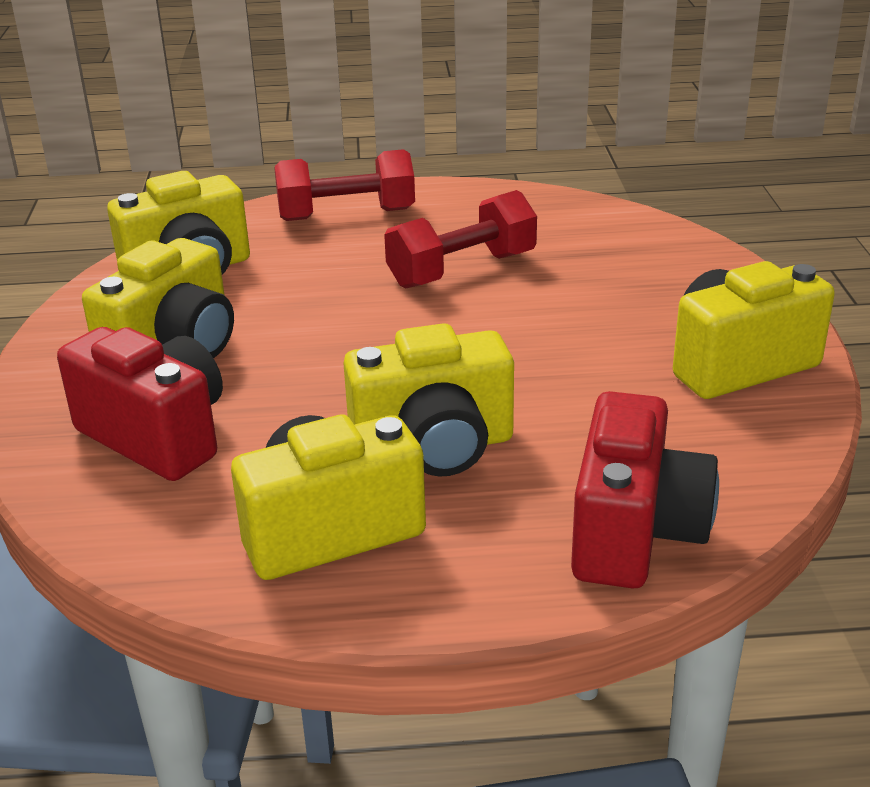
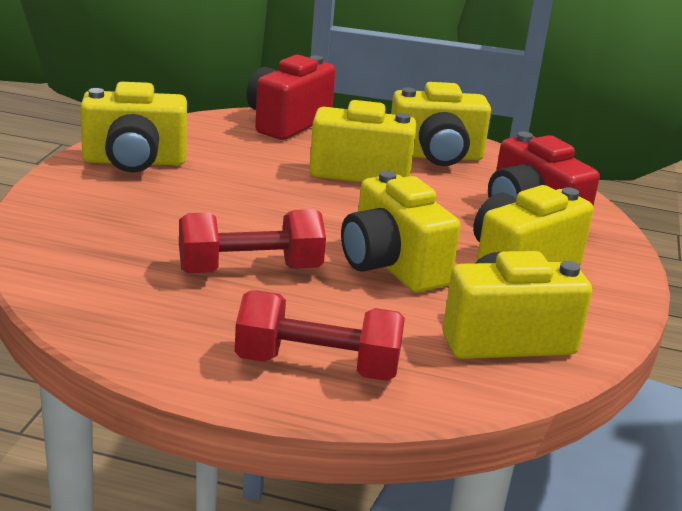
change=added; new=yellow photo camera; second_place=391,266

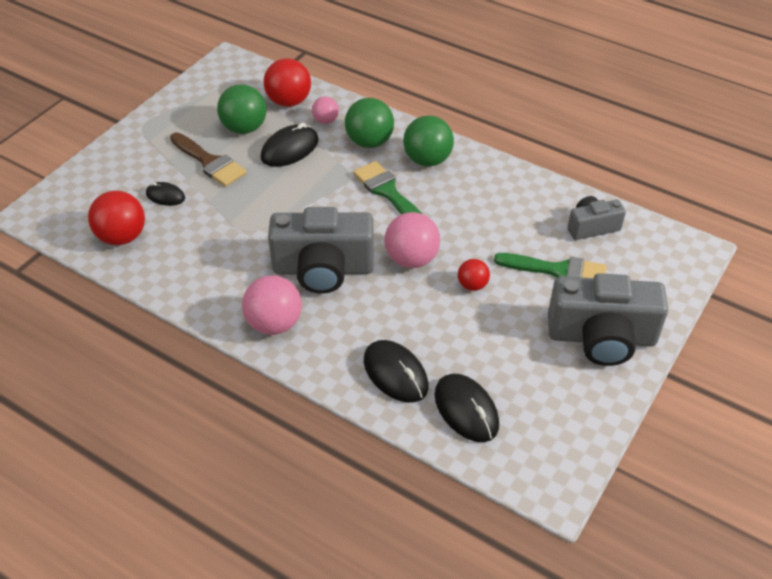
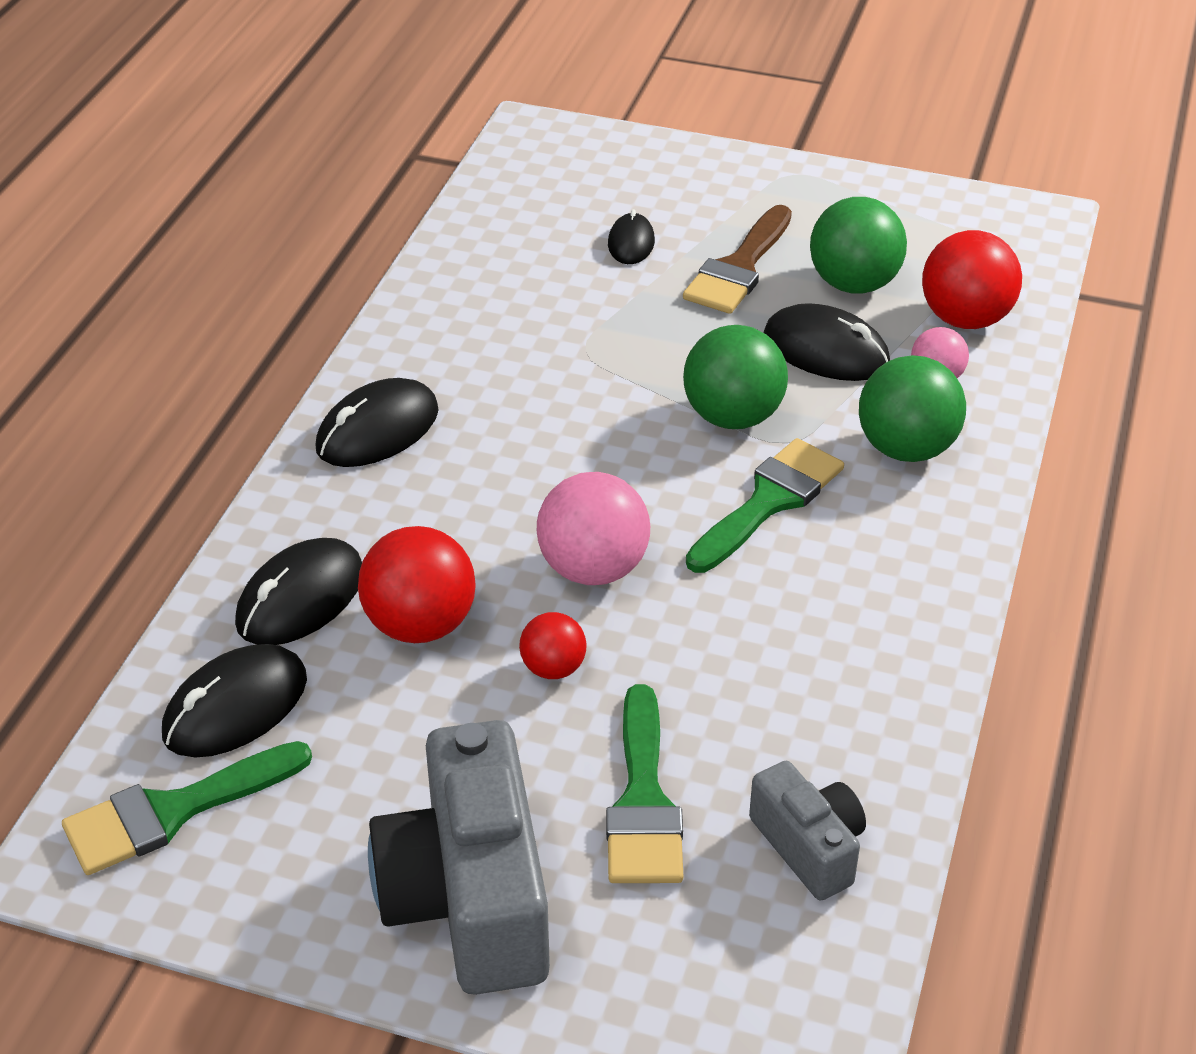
change=moved; old=leaf-green play ball; first_place=427,160; second_place=733,417
change=moved; old=red play ball; first_place=122,237; second_place=420,625
change=removed; old=grey photo camera; first_place=323,269
change=replaced; old=rosy play ball; new=ebony PC mouse; first_place=274,324; second_place=377,430
change=added; new=leaf-green paint brush; second_place=173,811

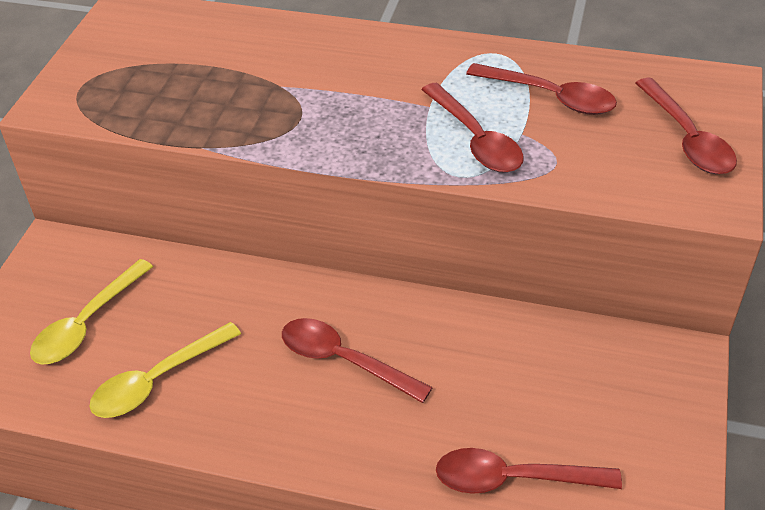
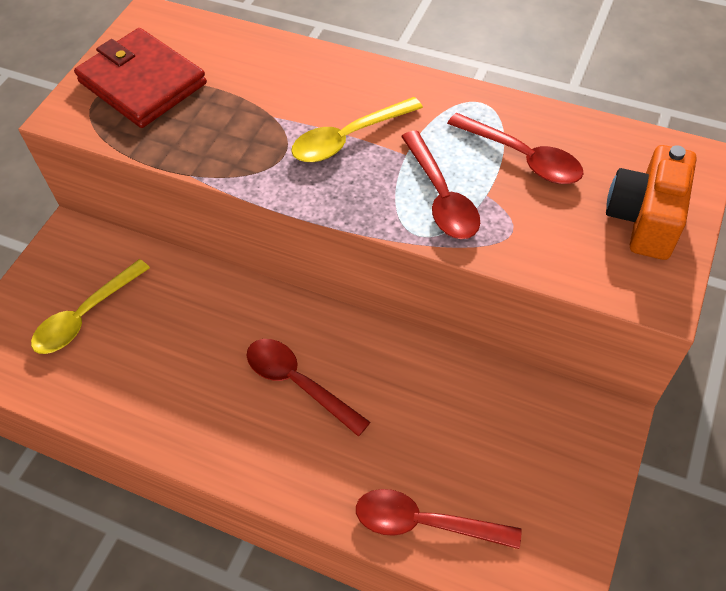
change=replaced; old=red tablespoon; new=orange photo camera; first_place=686,138; second_place=644,219
change=moved; old=yellow tablespoon; first_place=158,380; second_place=348,138
change=added; new=red wallet; second_place=142,83

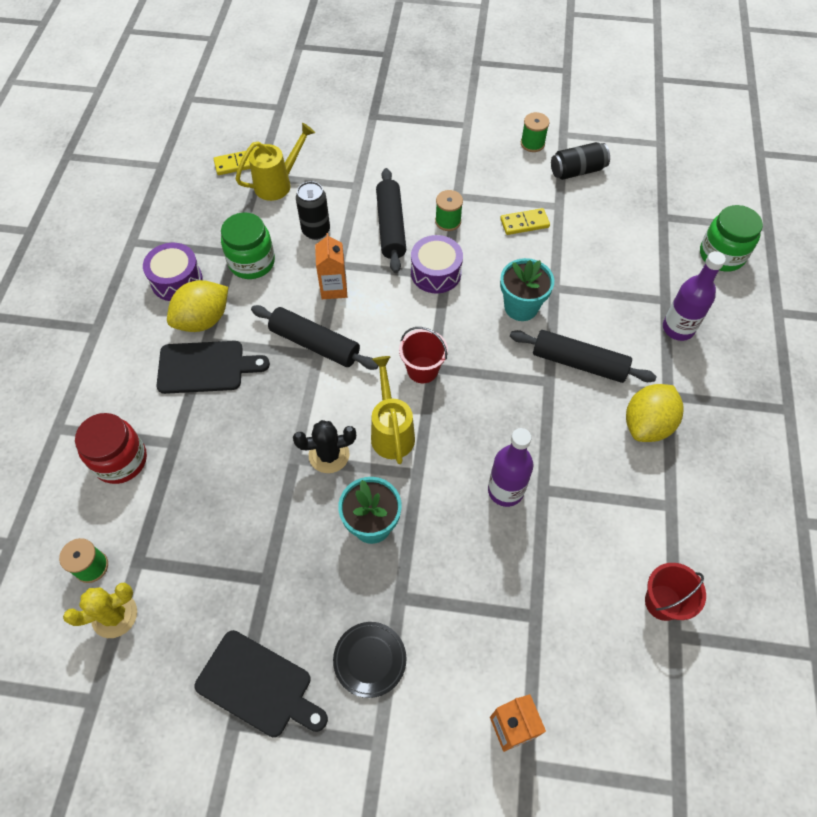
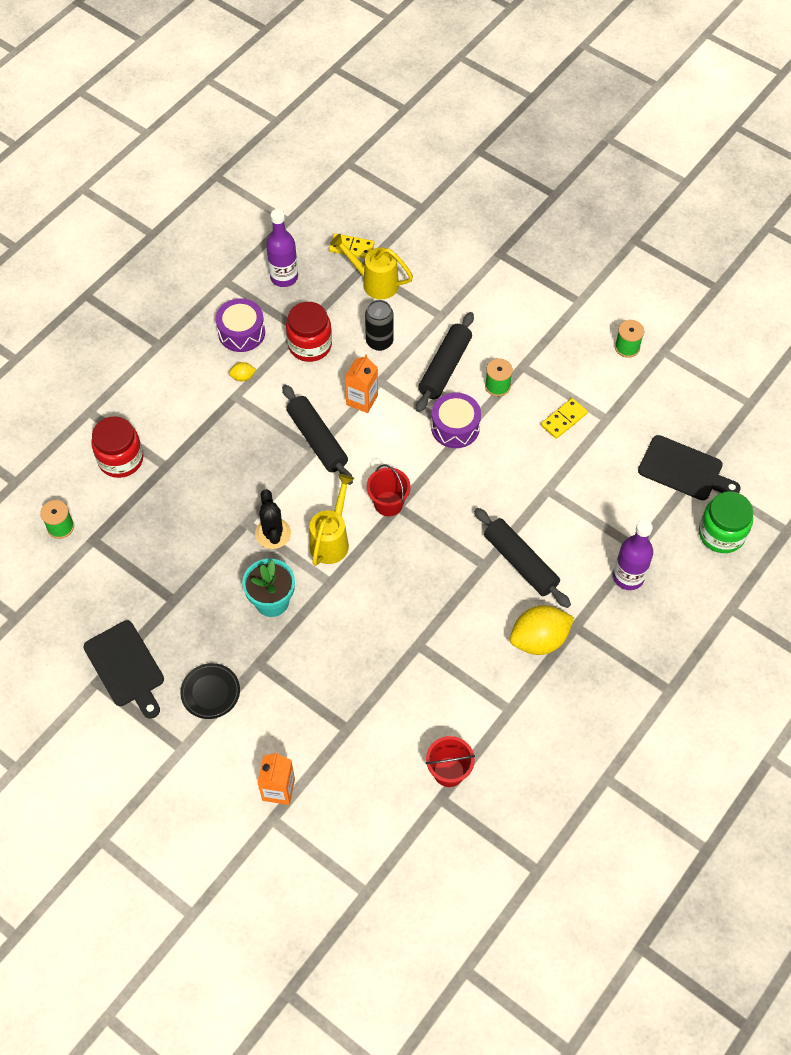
change=turned; old=yellow sprinkling can; first_place=278,184; second_place=374,282; degrees=-150
change=removed; old=ebony can; first_place=577,171
change=turned; old=yellow domino tile; first_place=524,223; second_place=563,419; degrees=-60
change=recoloured; old=leaf-green preserve jar; new=red preserve jar; first_place=252,262; second_place=310,345
change=removed; old=teal flower pot; first_place=521,307
change=resized; old=yellow toy lemon; first_place=203,320; second_place=243,377; factor=0.44
change=moved; old=ebony cutting board; first_place=206,367; second_place=684,470
change=turned; old=ebony prickly plant; first_place=329,455; second_place=273,533; degrees=60
change=moved; old=royal purple bottle; first_place=505,490; second_place=284,277
change=removed; old=yellow prickly plant; first_place=114,615

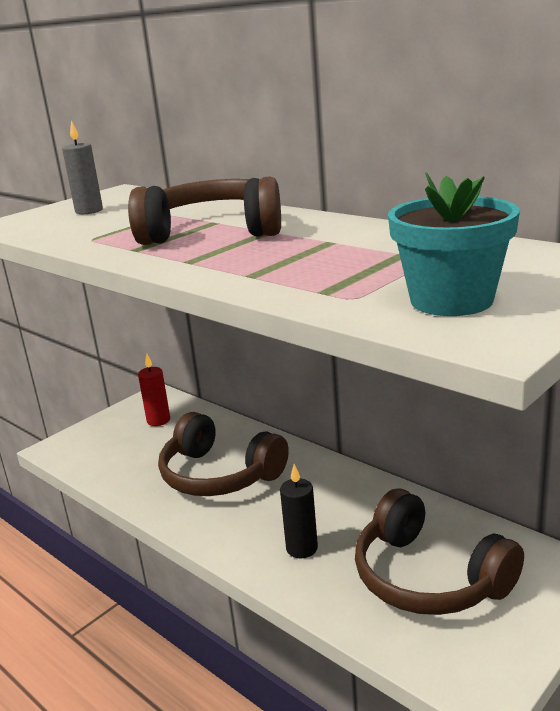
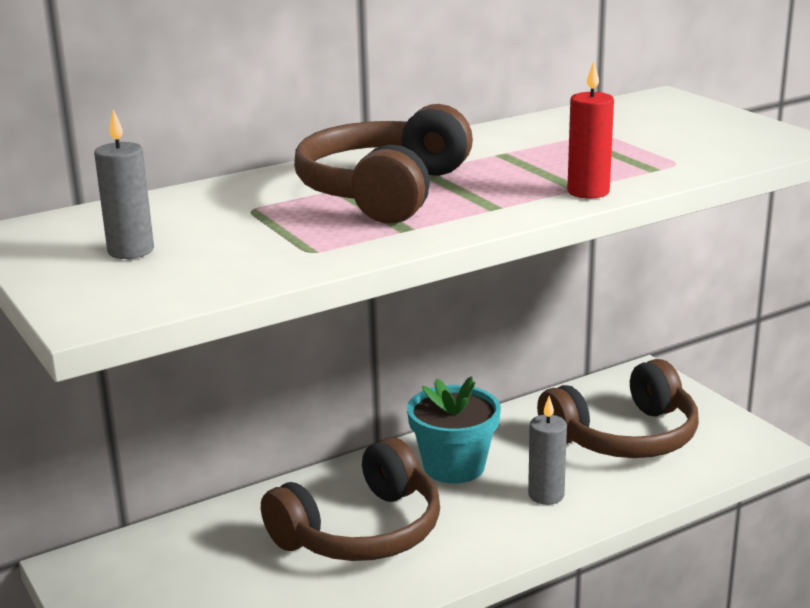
change=moved; old=teal flower pot; first_place=451,300; second_place=454,466
change=moved; old=red candle; first_place=158,420; second_place=588,192
change=recoloured; old=ebony candle; new=grey candle; first_place=302,548; second_place=546,495

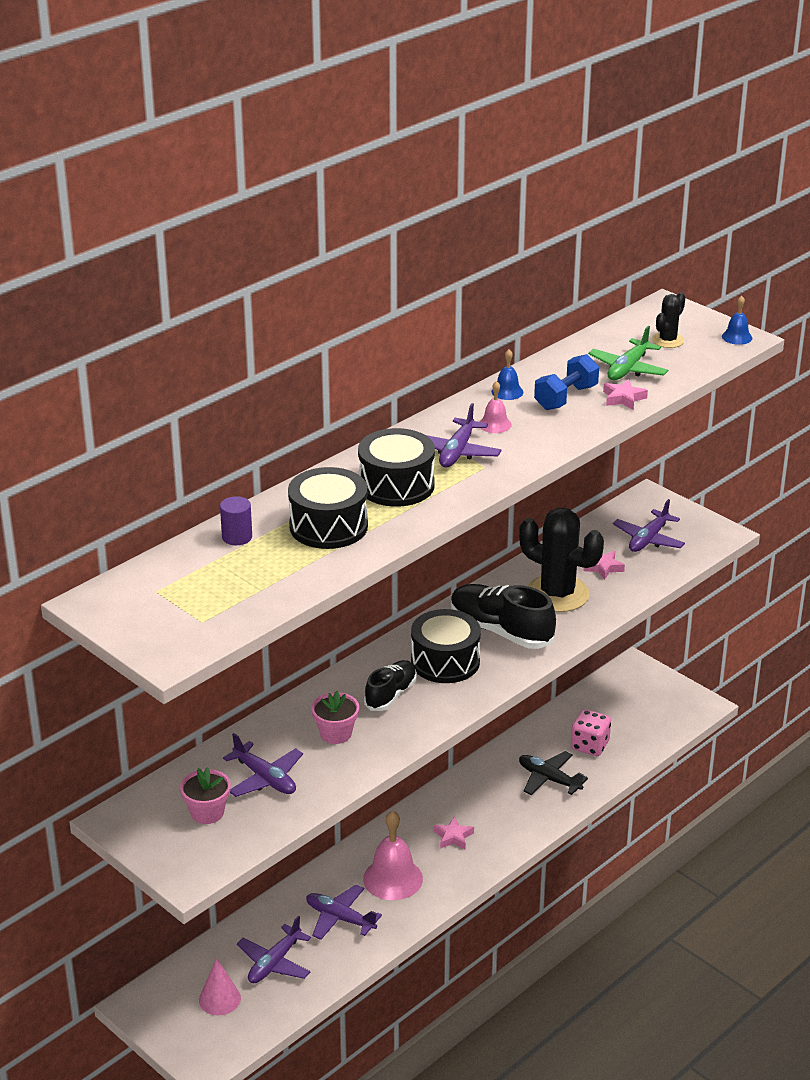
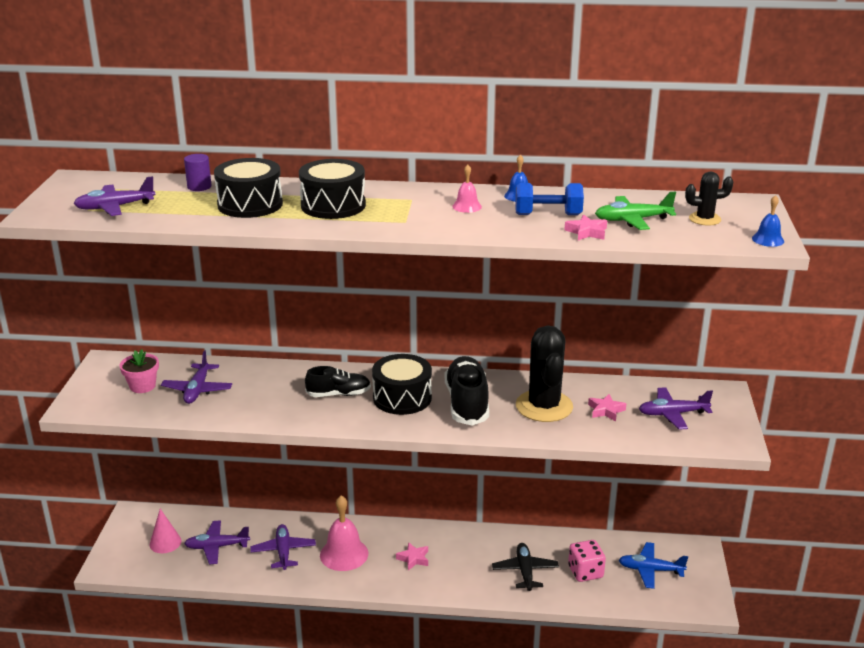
change=moved; old=royal purple aeroplane; first_place=457,452; second_place=115,207
change=removed; old=rosy flower pot; first_place=336,733
change=added; new=blue aeroplane; second_place=650,570

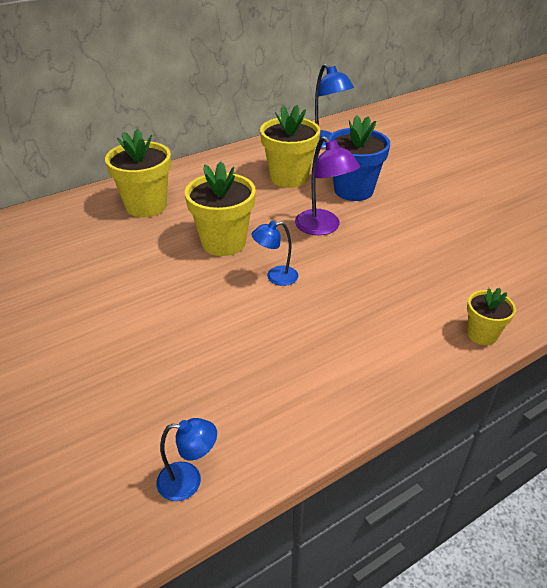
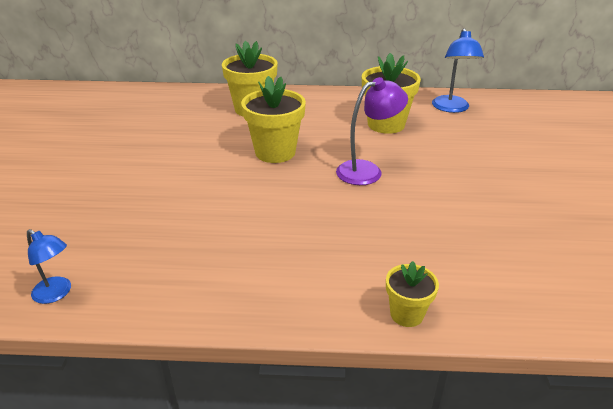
change=removed; old=blue flower pot; first_place=353,190
change=turned; old=royal purple desk lamp; first_place=323,228; second_place=367,170; degrees=-120
change=removed; old=blue desk lamp; first_place=275,277

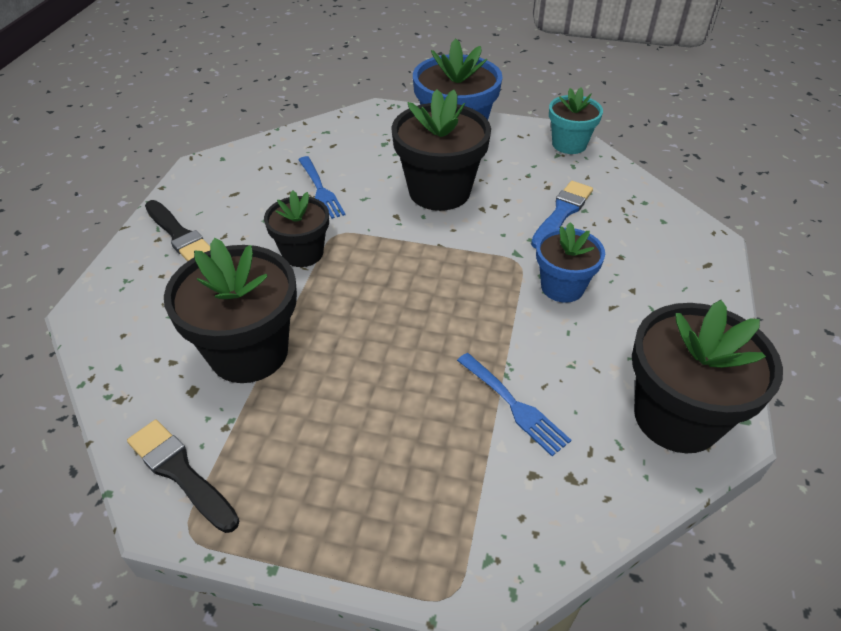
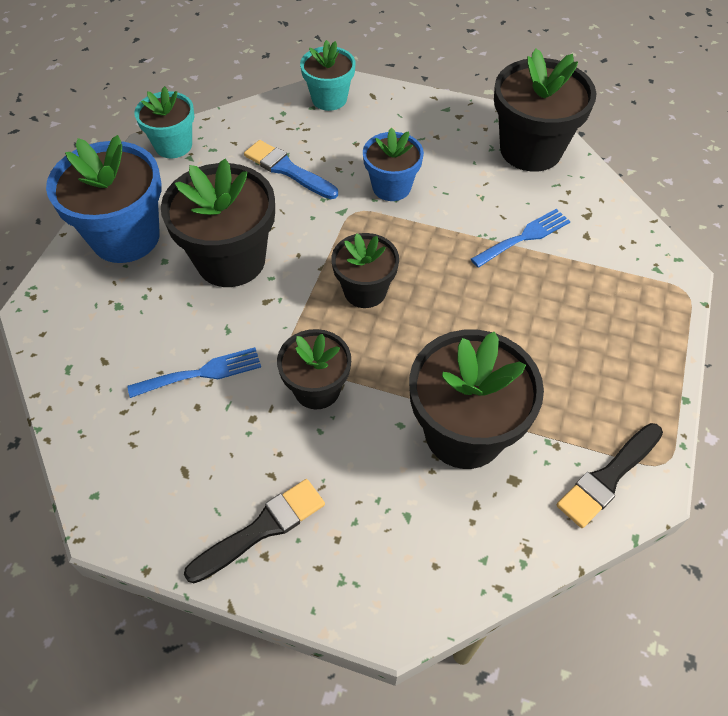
change=added; new=teal flower pot; second_place=329,99
change=added; new=ebony flower pot; second_place=365,291

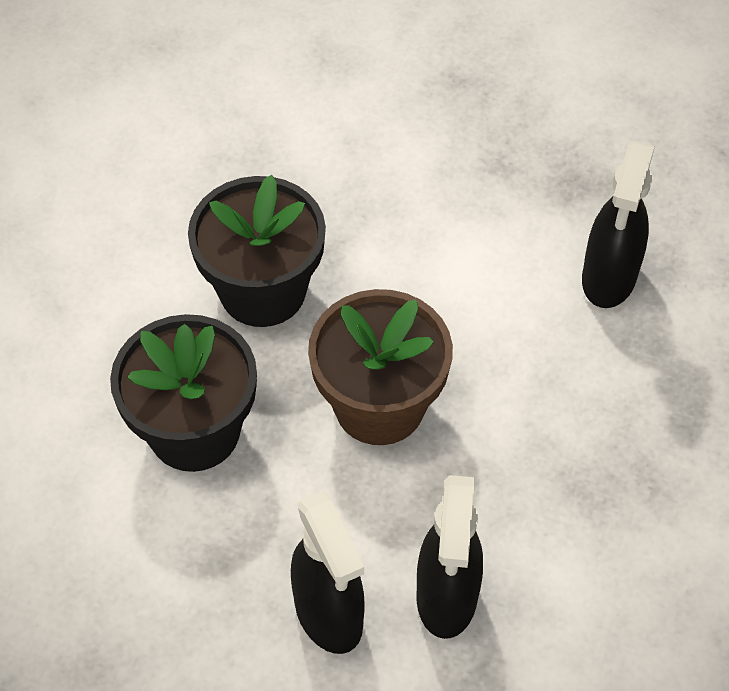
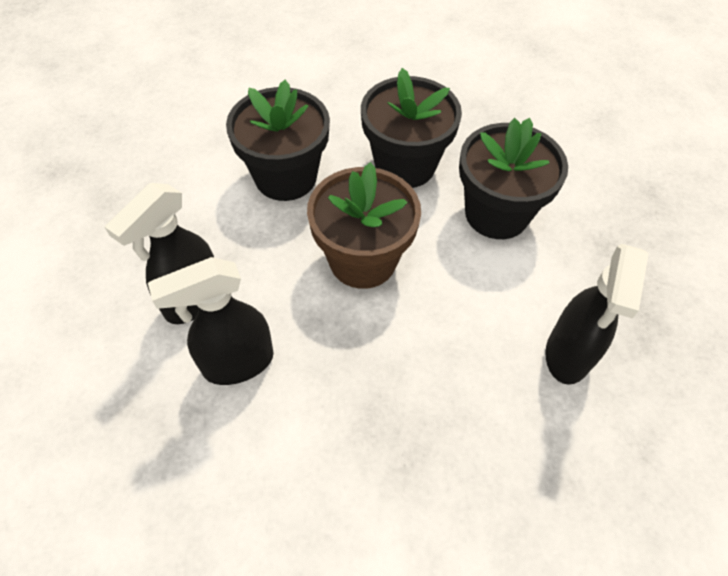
change=turned; old=ebony sprayer; first_place=608,278; second_place=567,355; degrees=-60
change=added; new=ebony flower pot; second_place=496,213

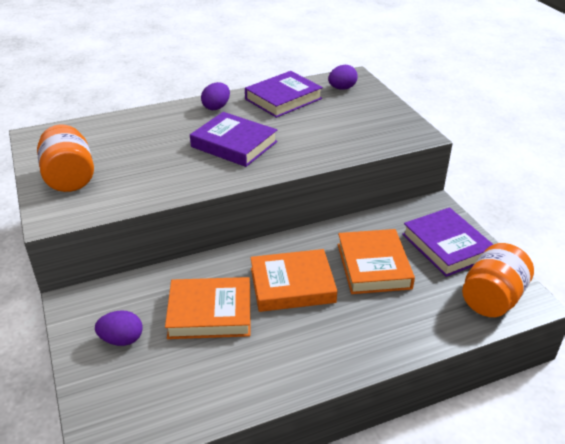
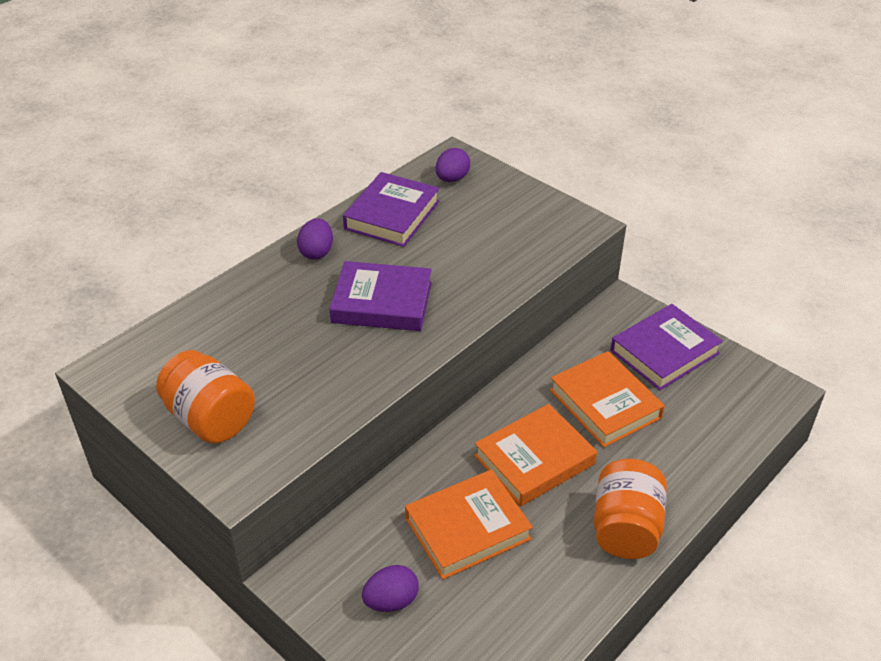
change=turned; old=royal purple hardback; first_place=446,246; second_place=664,352; degrees=-75
change=moved; old=orange preserve jar; first_place=491,299; second_place=625,528

